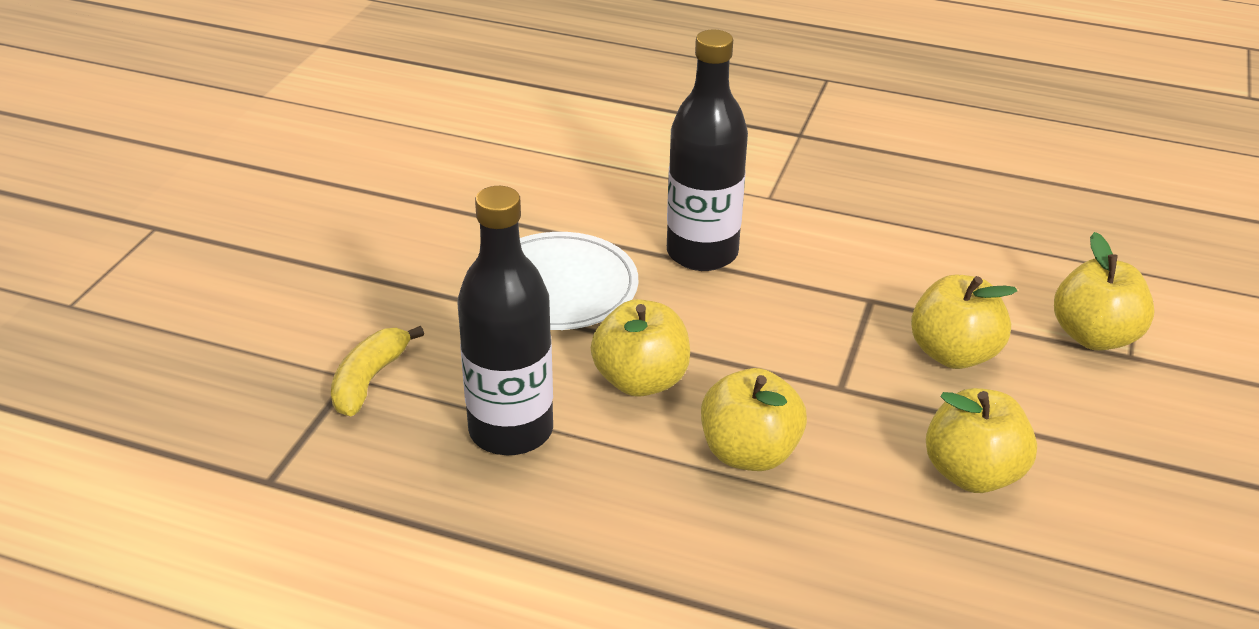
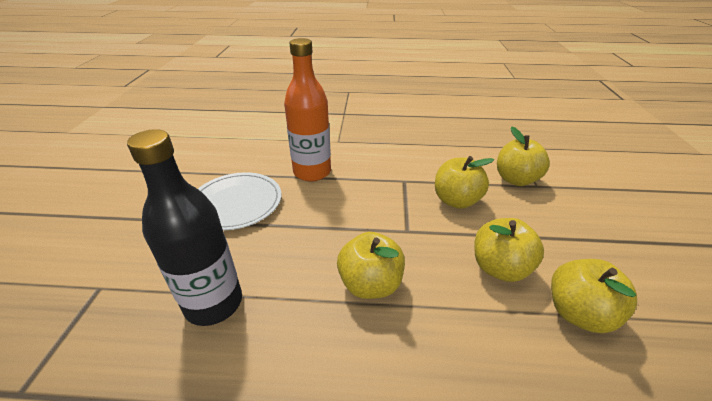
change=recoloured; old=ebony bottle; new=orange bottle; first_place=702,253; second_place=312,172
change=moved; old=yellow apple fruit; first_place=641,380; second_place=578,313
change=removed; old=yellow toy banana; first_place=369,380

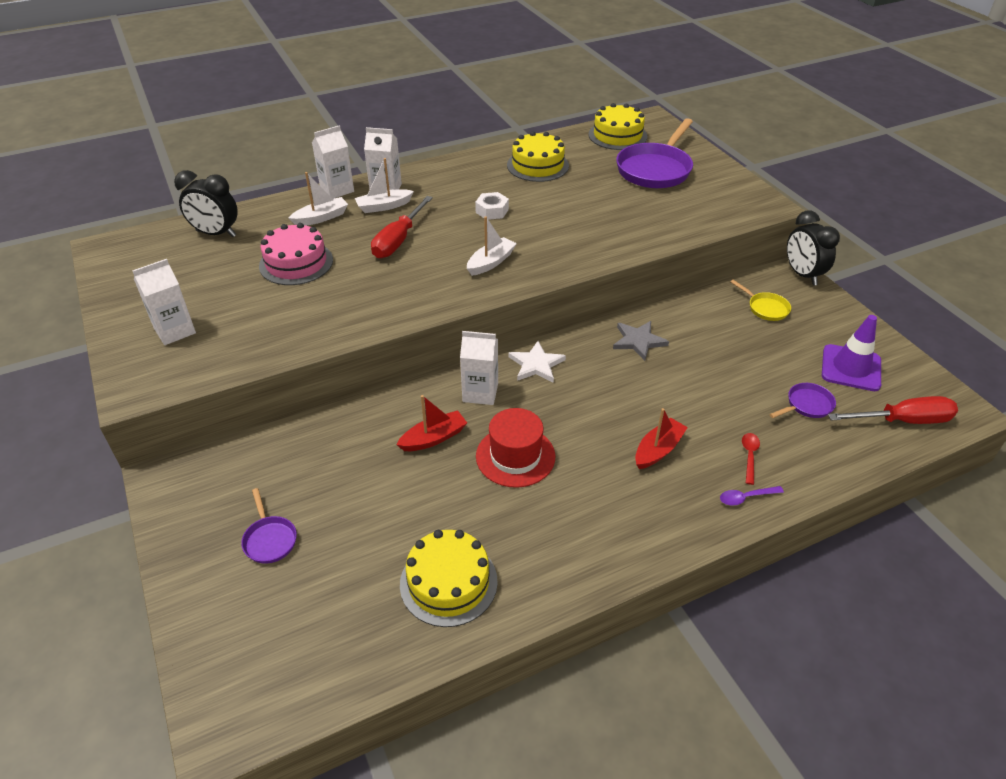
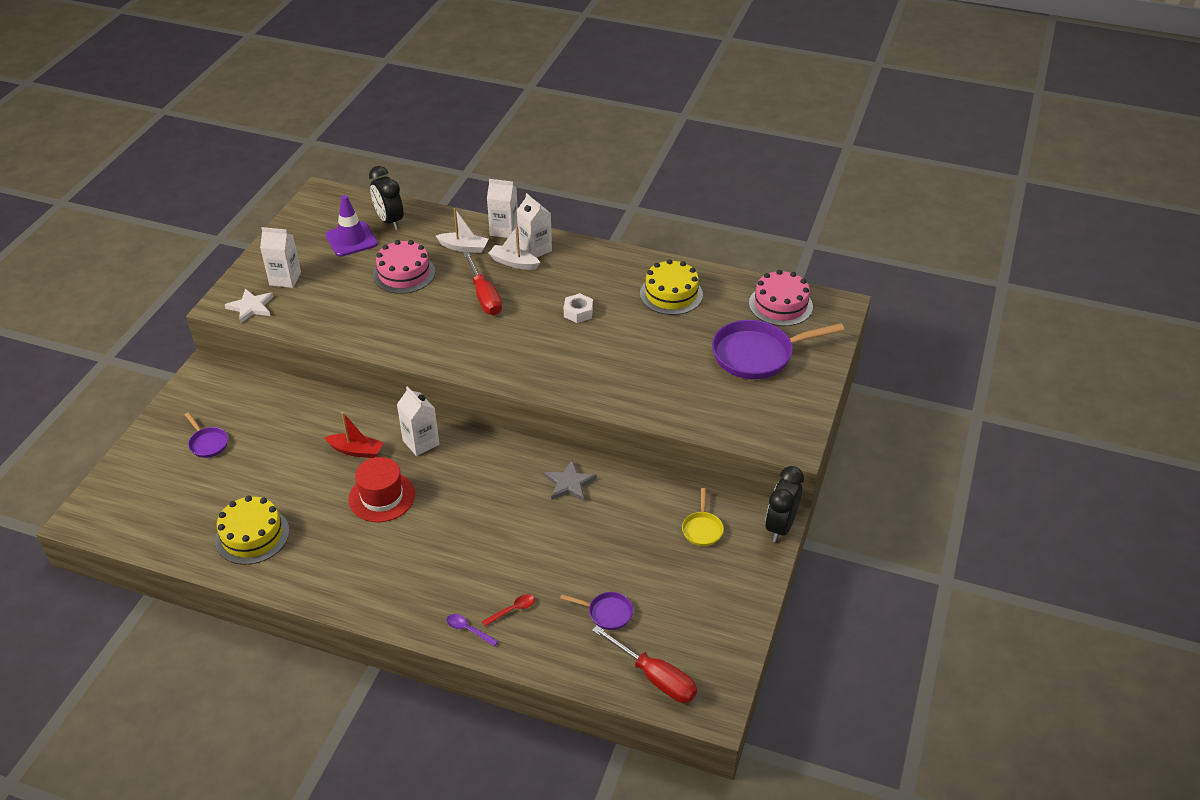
change=recoloured; old=yellow cake; new=rosy cake; first_place=617,135; second_place=780,305
change=turned; old=red flat screwdriver; first_place=398,240; second_place=484,296; degrees=-90
change=removed; old=pure white toy boat; first_place=491,262
change=moved; old=royal purple traffic cone; first_place=851,368; second_place=351,239
change=moved; old=pure white five-pointed star; first_place=536,364; second_place=251,307
change=removed; old=red toy boat; first_place=658,450
change=turned; old=royal purple frying pan; first_place=269,539; second_place=208,443; degrees=-60

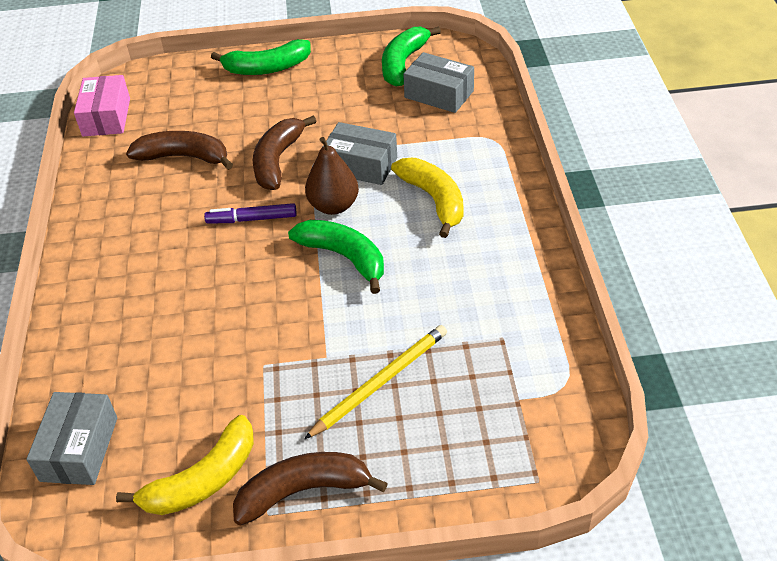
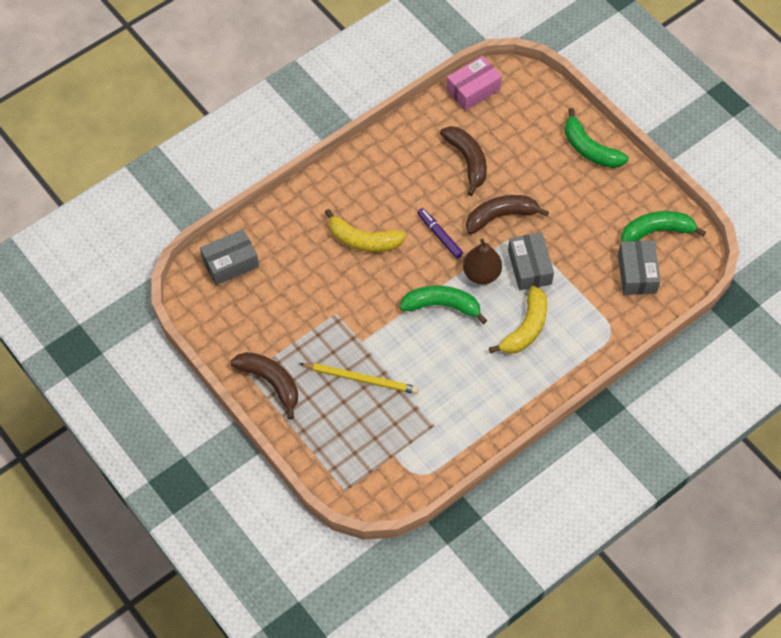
change=turned; old=leaf-green toy banana; first_place=344,257; second_place=442,306; degrees=-90
change=moved; old=yellow toy banana; first_place=203,480; second_place=363,240

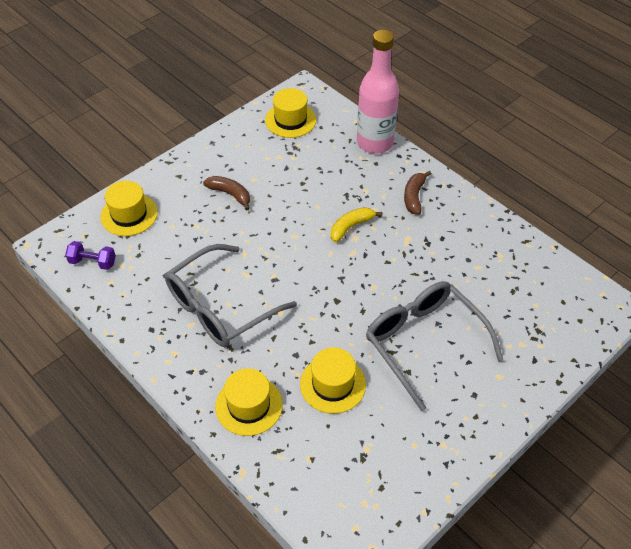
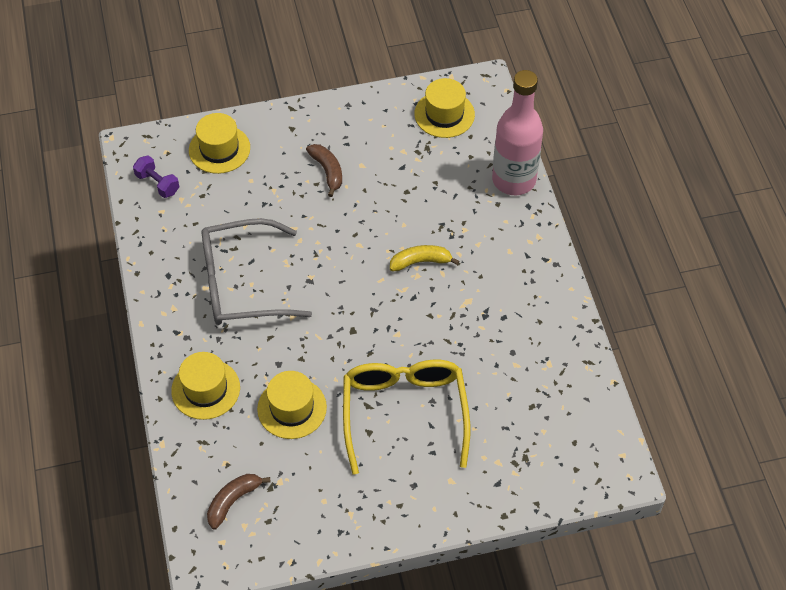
change=moved; old=russet toy banana; first_place=414,197; second_place=233,501
change=recoloured; old=grey glasses; new=yellow glasses; first_place=424,343; second_place=404,413

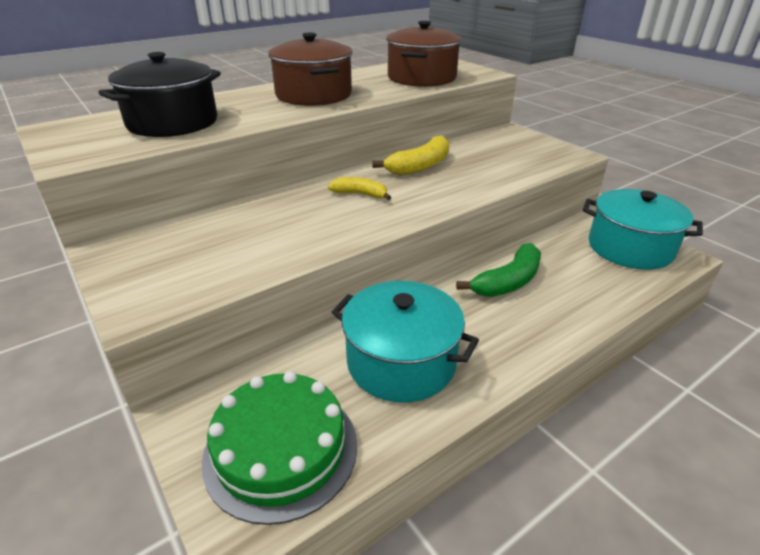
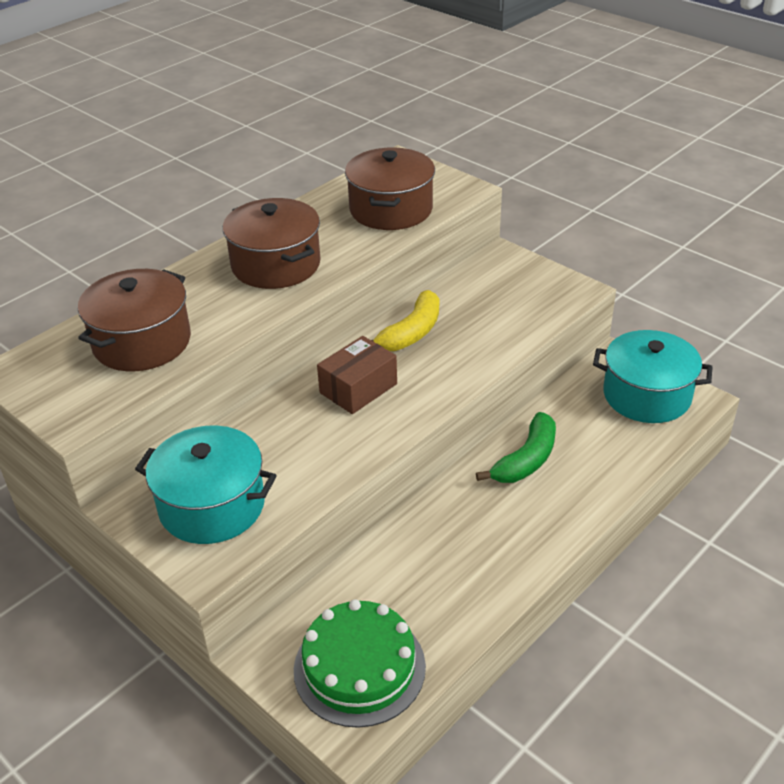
change=recoloured; old=ebony stockpot; new=russet stockpot; first_place=173,123; second_place=142,342
change=replaced; old=yellow toy banana; new=russet package; first_place=360,194; second_place=358,388
change=moved; old=teal stockpot; first_place=401,362; second_place=212,505

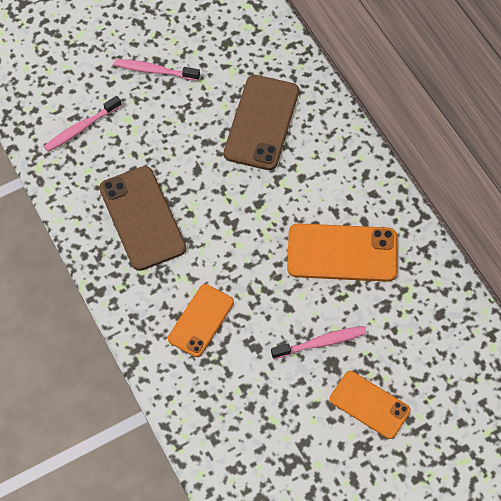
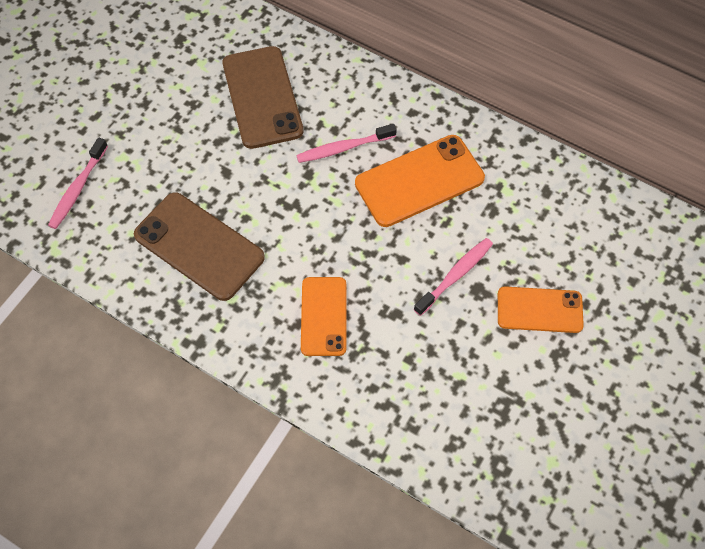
change=moved; old=rosy toothbrush; first_place=154,71; second_place=343,148

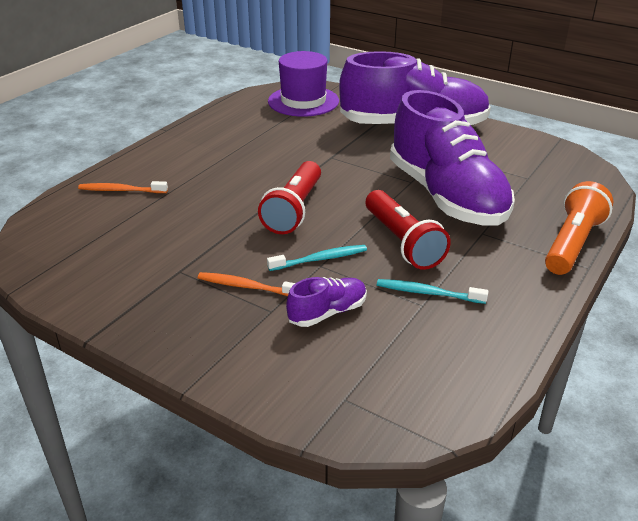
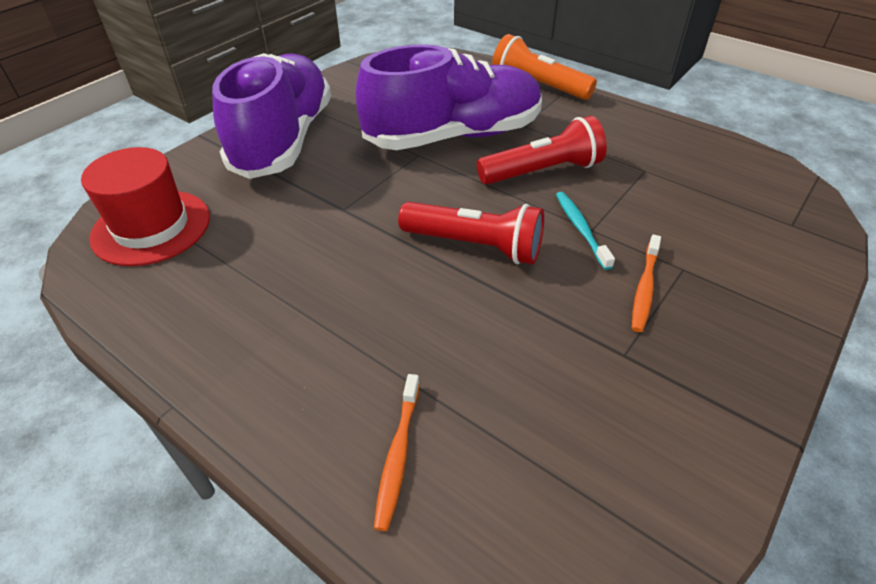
change=recoloured; old=royal purple tall hat; new=red tall hat; first_place=303,101; second_place=151,227
change=removed; old=royal purple lace-up shoe; first_place=327,312
change=removed; old=teal toothbrush; first_place=428,293

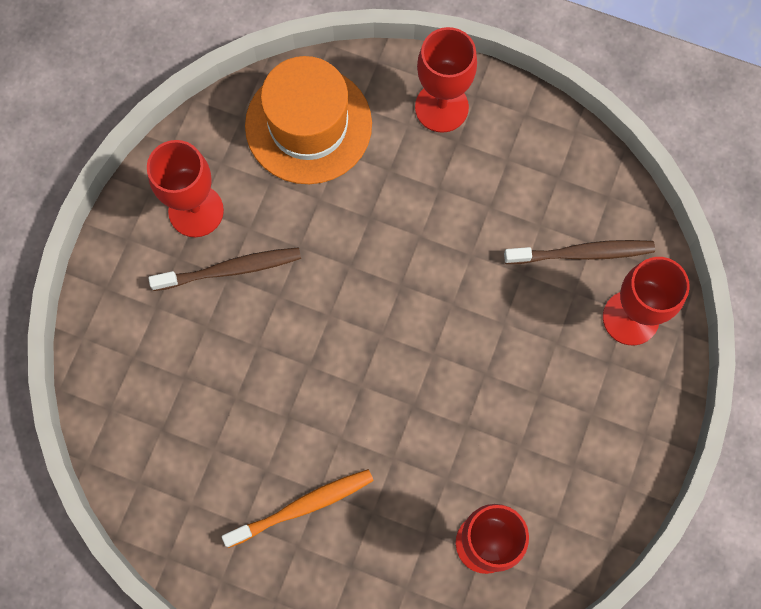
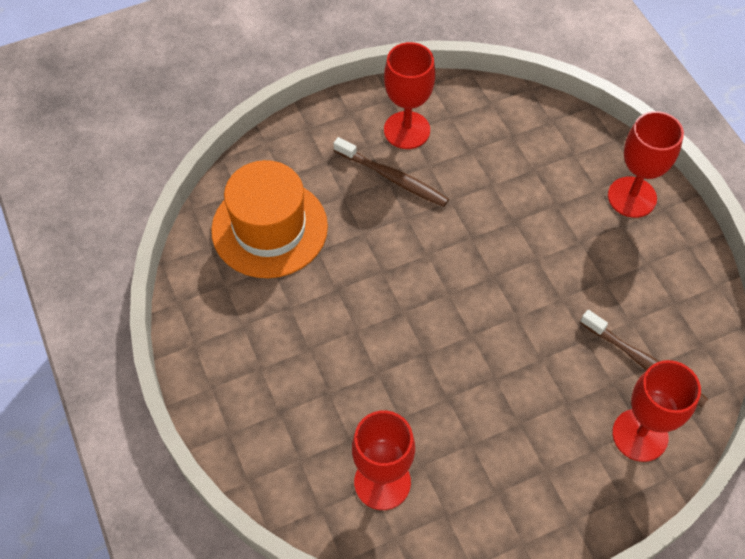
change=moved; old=orange tall hat; first_place=308,125; second_place=269,228
change=removed; old=orange toothbrush; first_place=303,506

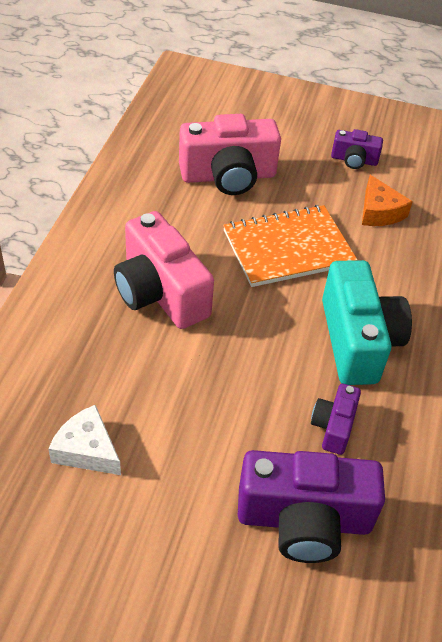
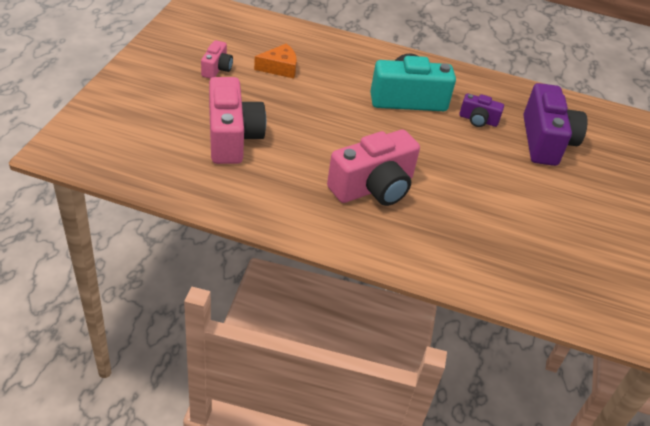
change=recoloured; old=royal purple photo camera; new=rosy photo camera; first_place=354,160; second_place=217,69
change=removed; old=orange notepad; first_place=288,248
change=removed; old=pure white cheese; first_place=87,450

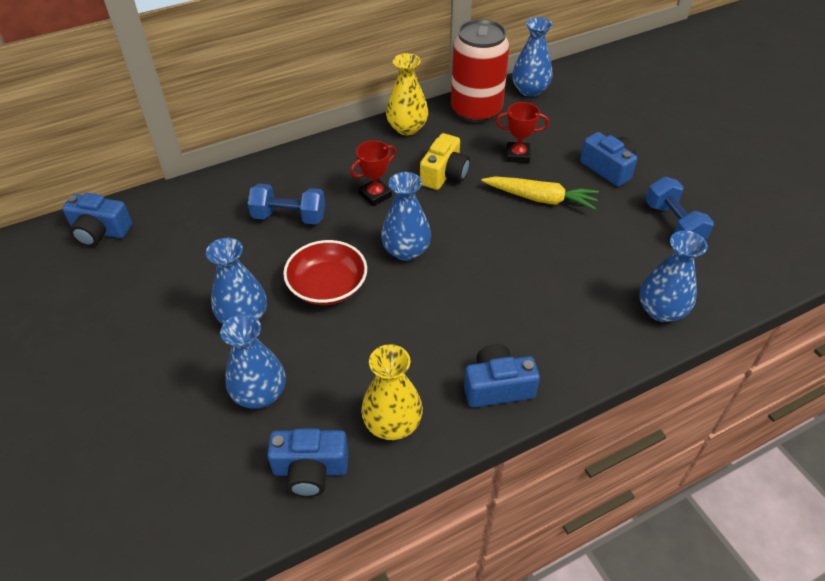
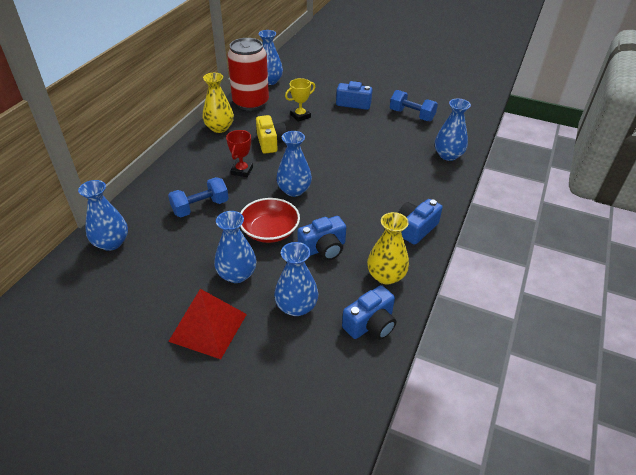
change=recoloured; old=red award cup; new=yellow award cup; first_place=517,155; second_place=300,116
change=removed; old=yellow toy carrot; first_place=540,199
change=moved; old=blue photo camera; first_place=100,231; second_place=323,248
change=added; new=blue flower vase; second_place=111,242
change=added; new=red pyramid; second_place=208,327

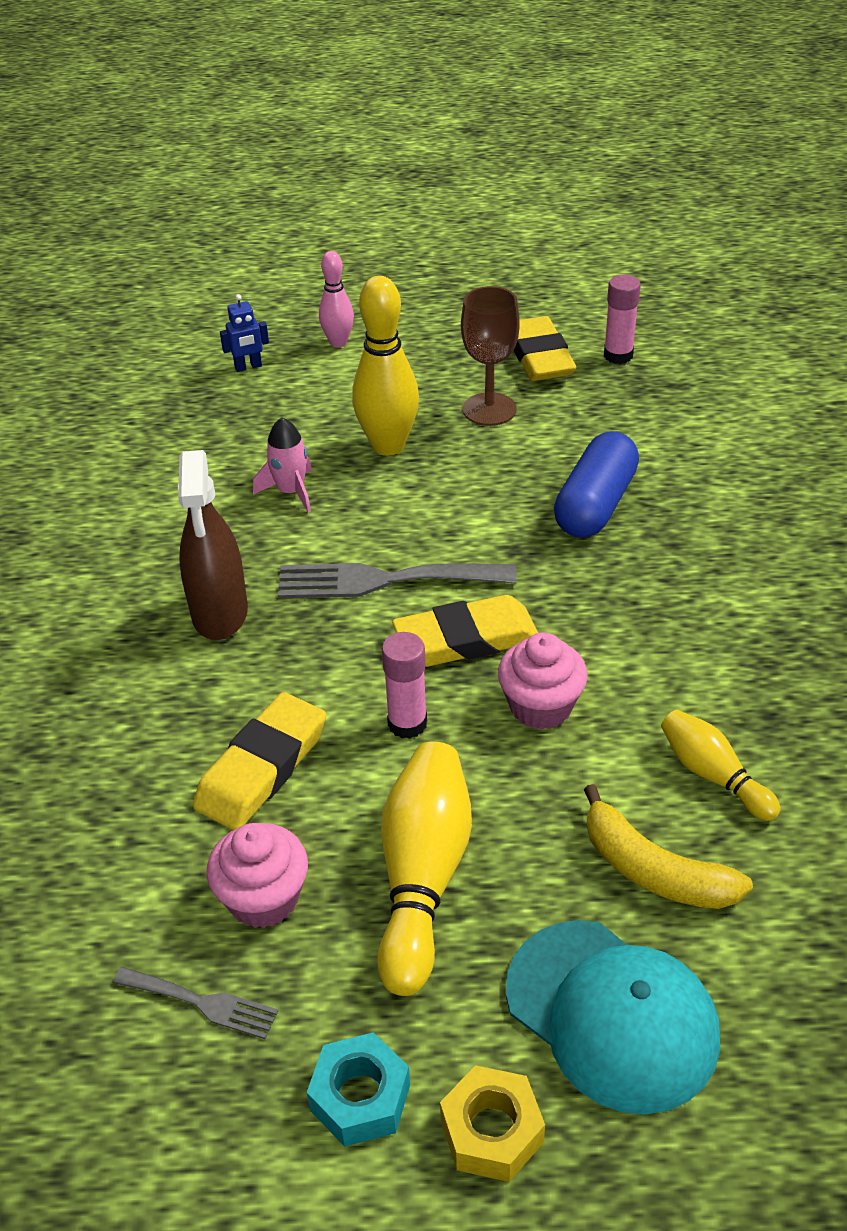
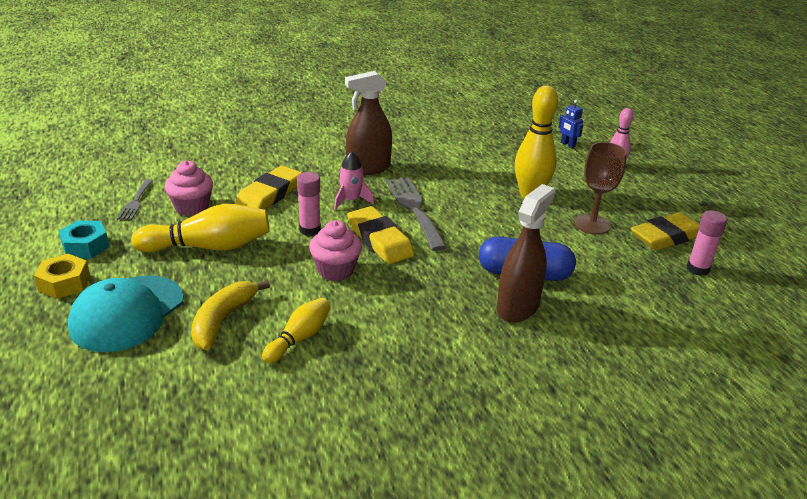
change=moved; old=rosy rocket; first_place=291,492; second_place=351,201
change=turned; old=yellow pencil eraser; first_place=262,768; second_place=269,195; degrees=-75
change=added; new=russet sprayer; second_place=517,307

